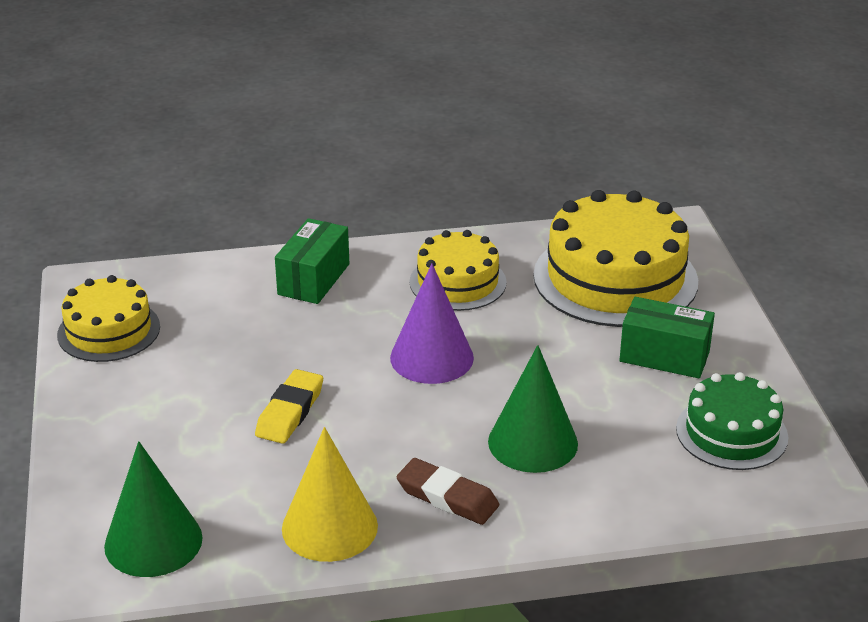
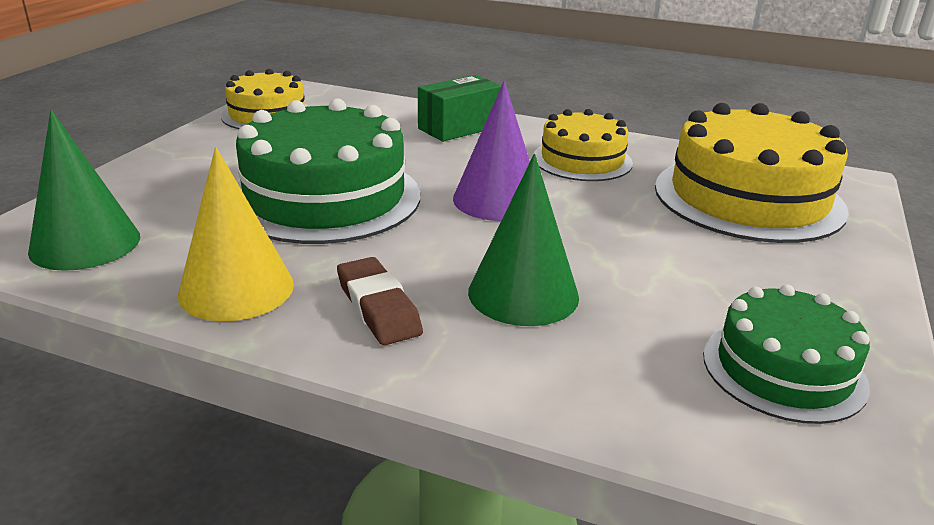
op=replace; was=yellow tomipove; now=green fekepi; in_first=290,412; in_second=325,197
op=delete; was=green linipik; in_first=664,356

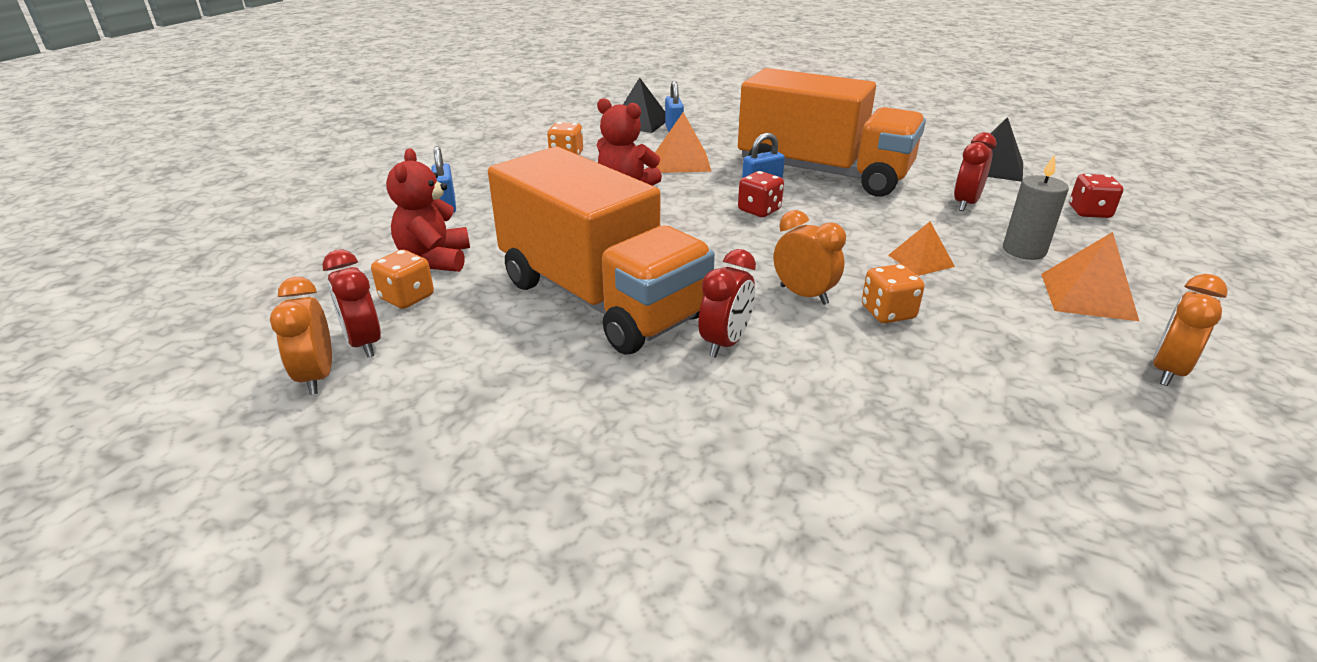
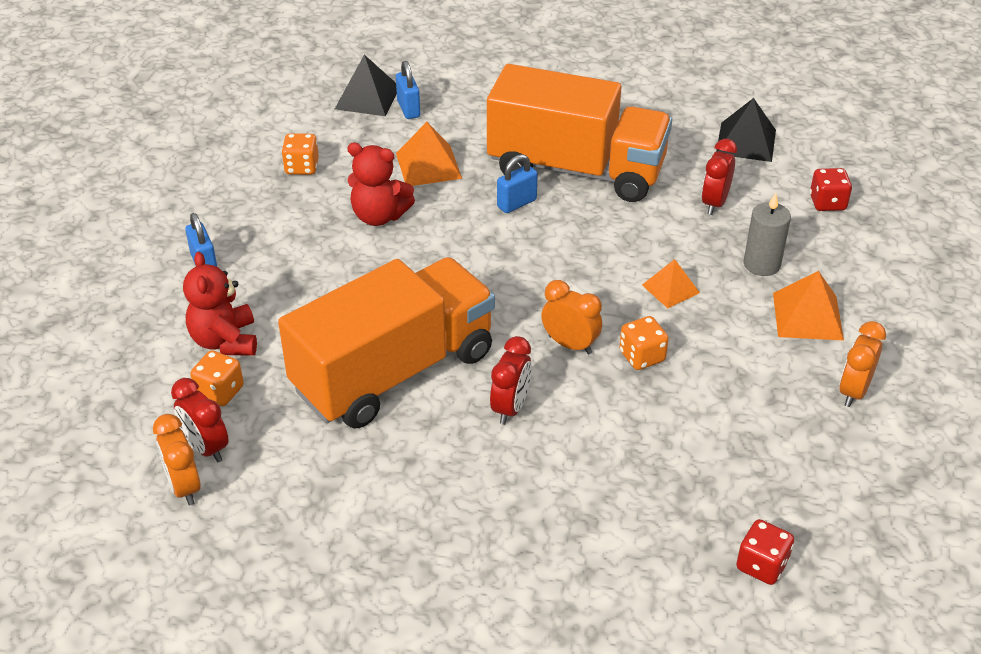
op=rotate; was=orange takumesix; in_first=600,299; in_second=394,371; clockwise=-75
op=move; was=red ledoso; in_first=759,210; in_second=761,565

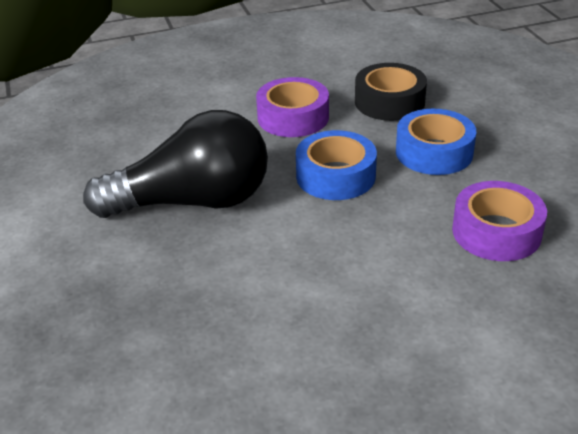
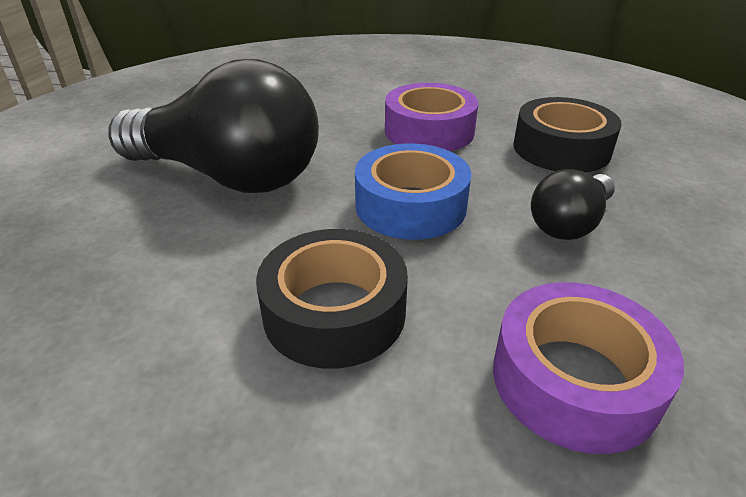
op=replace; was=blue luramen; now=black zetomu; in_first=434,152; in_second=570,223
op=insert; now=black luramen; in_second=334,312

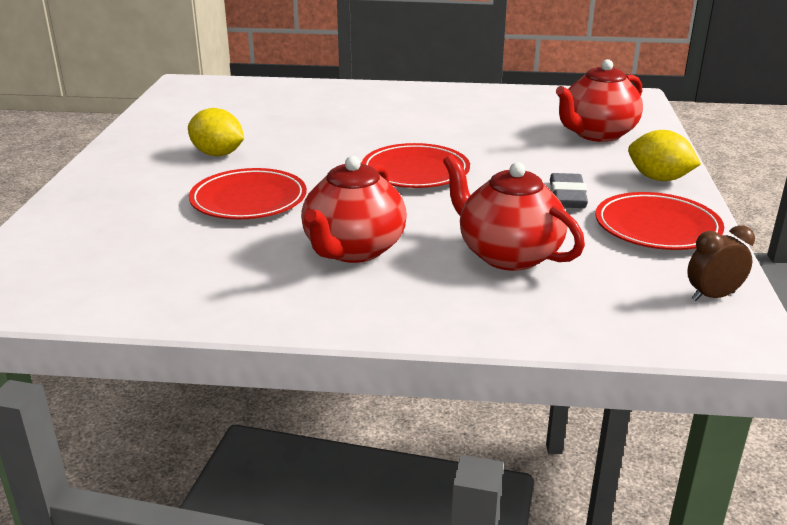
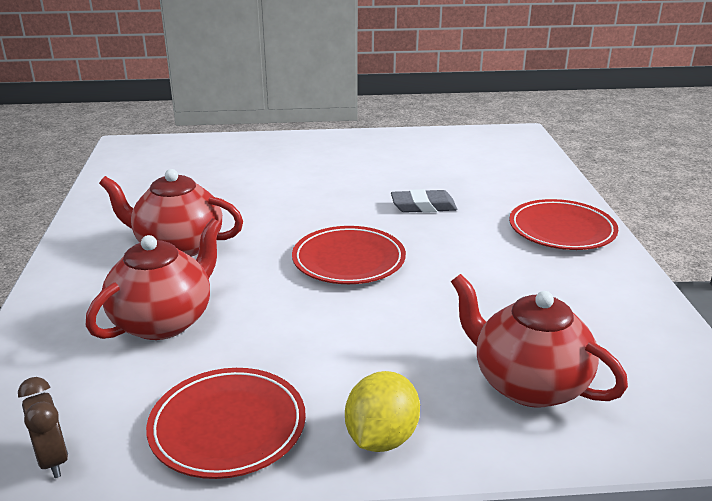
op=delete; was=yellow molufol; in_first=218,154
op=move; was=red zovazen; in_first=249,200; in_second=561,230
op=move; was=grey tomipove; in_first=567,196; in_second=423,206

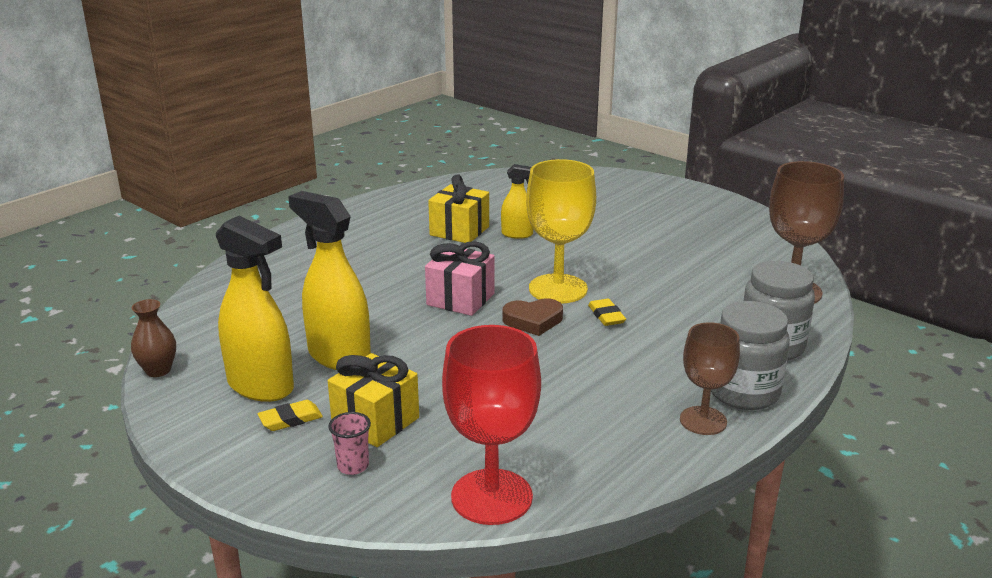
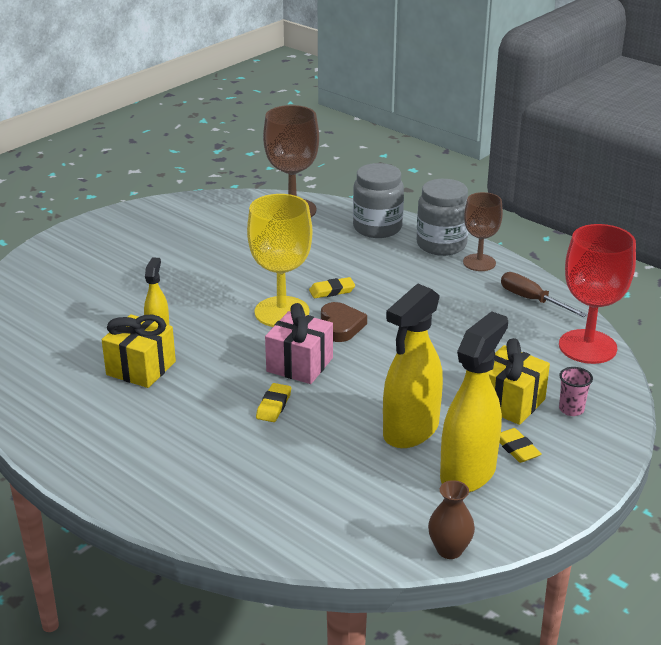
op=insert; now=yellow tomipove; in_second=274,406
op=insert; now=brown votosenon; in_second=532,300

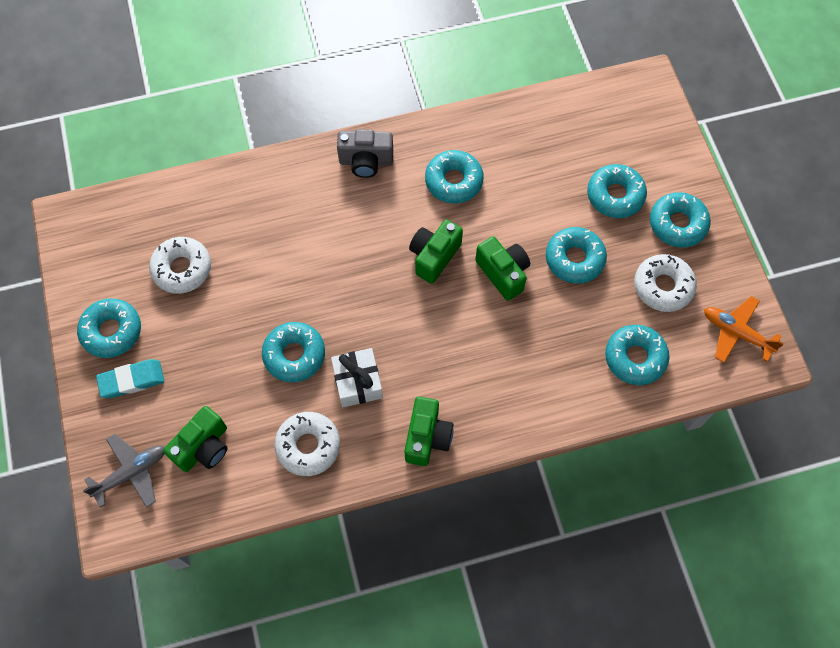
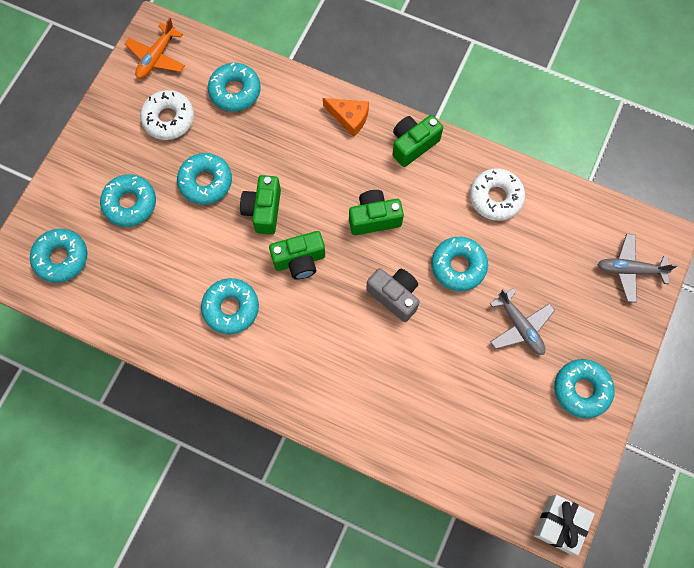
op=delete; was=turquoise tomipove; in_first=132,380
op=delete; was=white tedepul; in_first=182,269
op=move; was=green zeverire; in_first=204,447; in_second=374,218
op=move; was=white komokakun; in_first=358,382; in_second=560,524
op=move; was=grey zeverire; in_first=366,161; in_second=394,296
op=move; was=turquoise tedepul; in_first=677,224; in_second=61,258
op=rotate; was=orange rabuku; in_first=736,332; in_second=156,57; clockwise=45
op=insert; now=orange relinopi; in_second=349,118
op=insert; now=grey rabuku; in_second=520,326

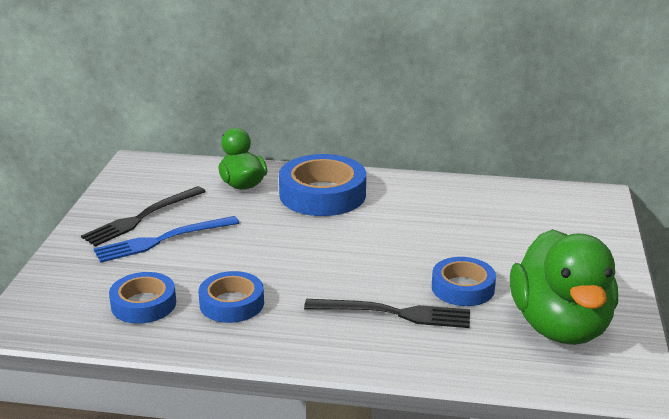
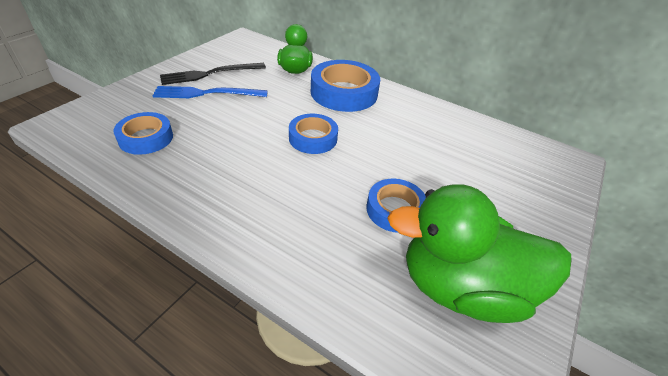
op=move; was=blue luramen; in_first=232,303; in_second=313,138
op=delete; was=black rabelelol; in_first=393,313
op=rotate; was=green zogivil; in_first=560,326; in_second=461,287; clockwise=75

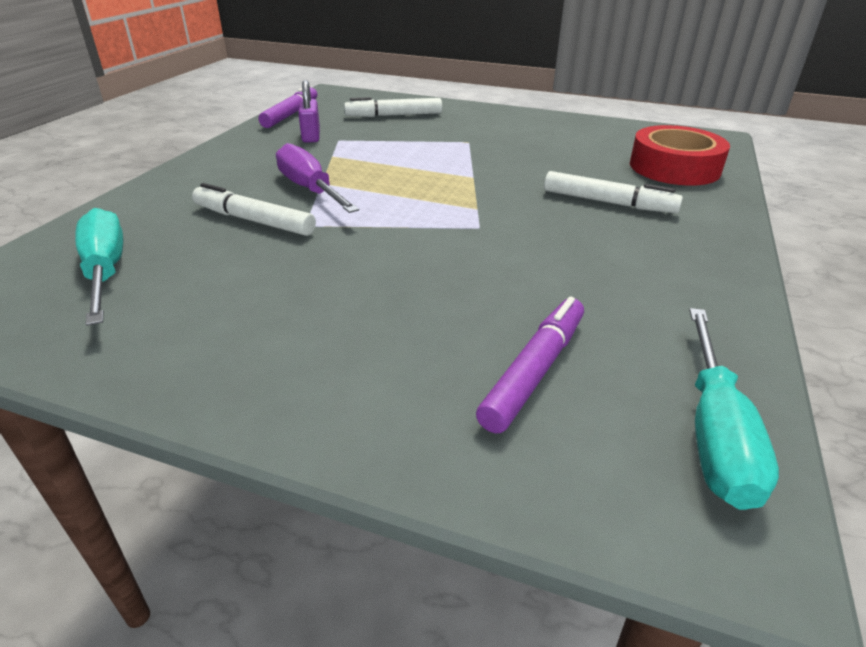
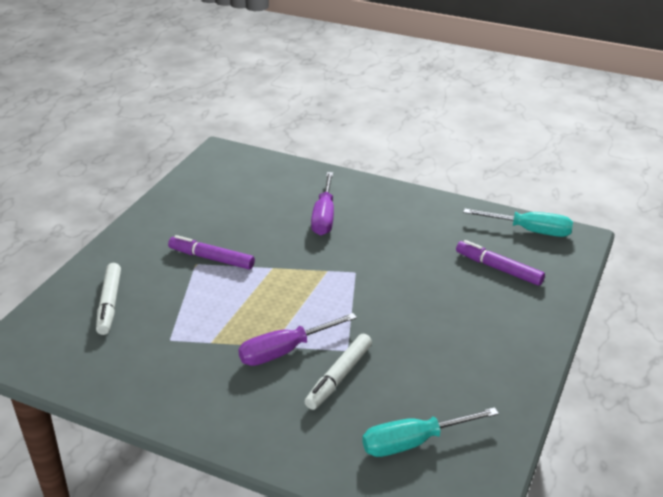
op=move; was=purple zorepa; in_first=290,114; in_second=212,258
op=delete; was=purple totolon; in_first=311,136
op=replace; was=white zorepa; now=purple votosenon; in_first=607,202; in_second=324,217
op=delete; was=red luramen; in_first=674,167

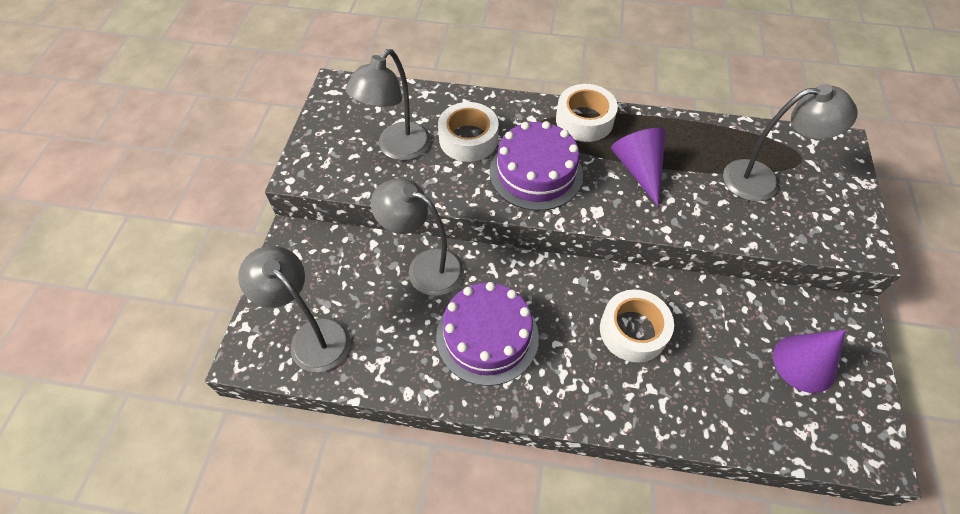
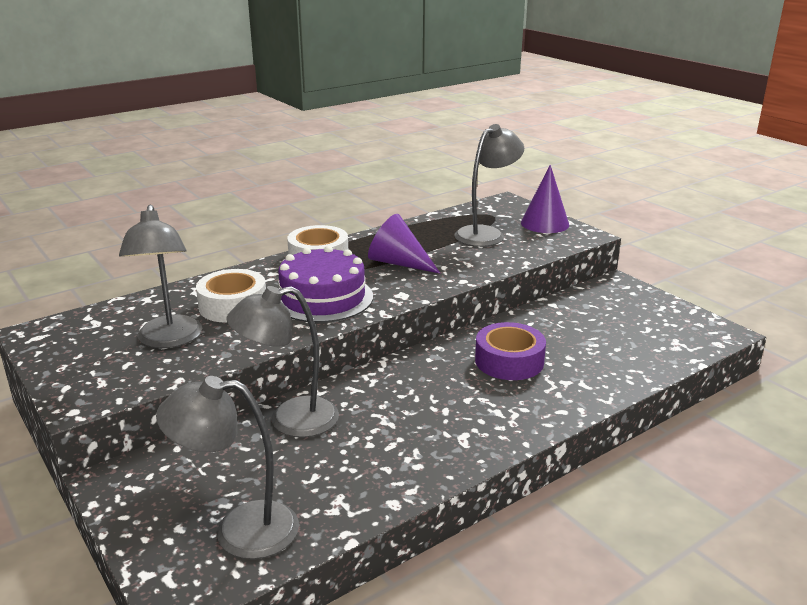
op=delete; was=purple fekepi; in_first=487,336
op=recolor; was=white luramen; now=purple luramen; in_first=633,331; in_second=509,361
op=move; was=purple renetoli; in_first=804,363; in_second=544,223

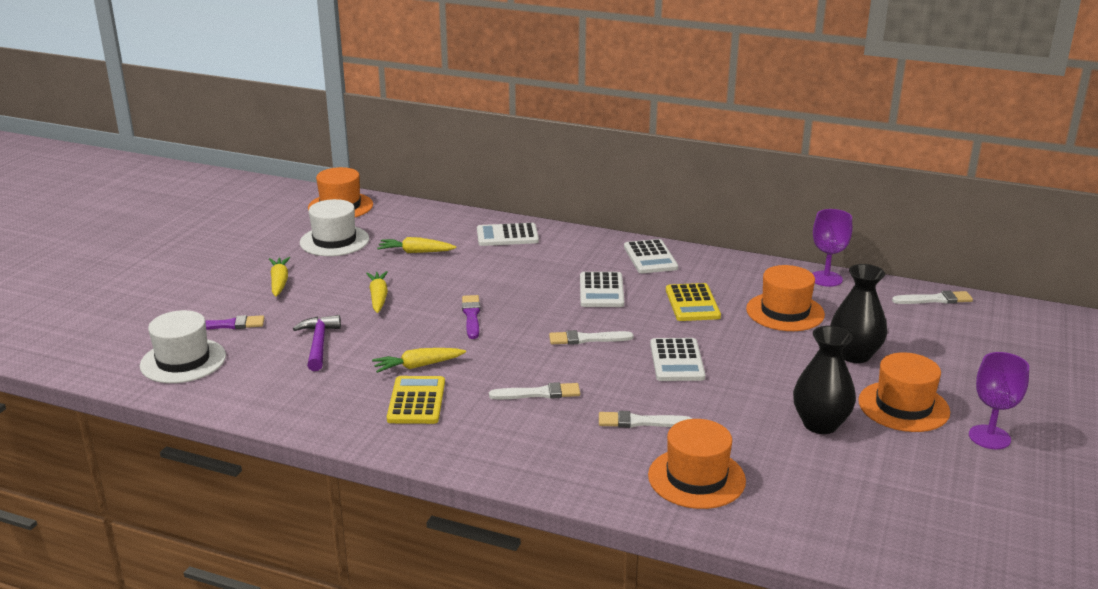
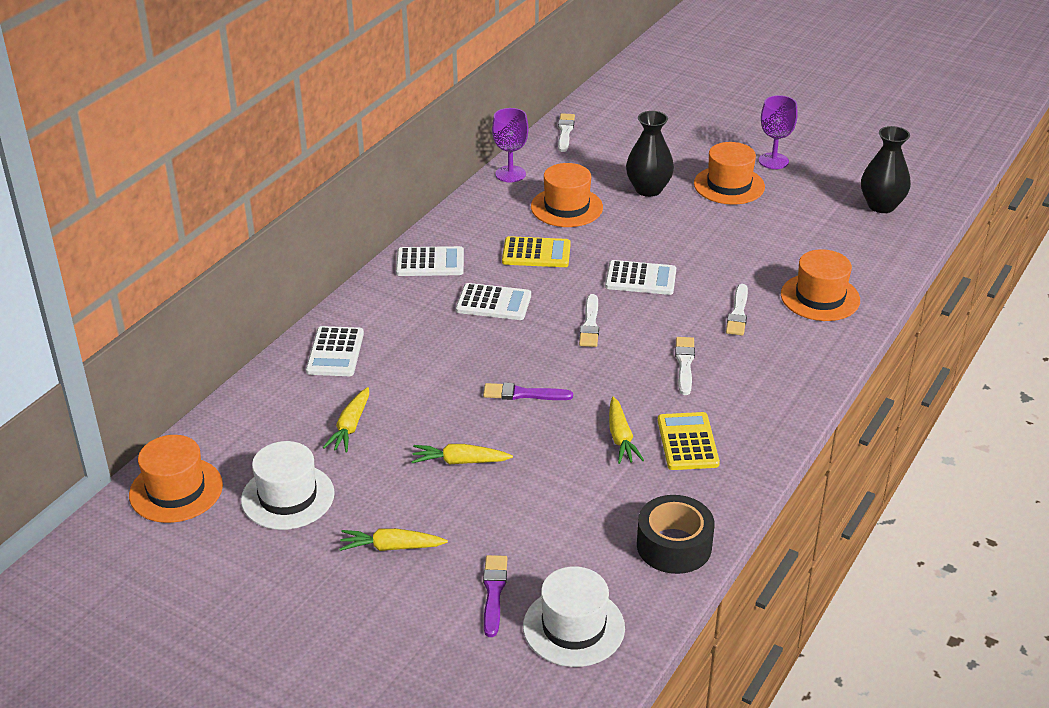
op=delete; was=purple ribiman; in_first=319,344
op=rotate; was=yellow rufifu; in_first=416,401; in_second=687,442; clockwise=75
op=move; was=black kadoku; in_first=820,424; in_second=881,206
op=insert; now=black luramen; in_second=674,546

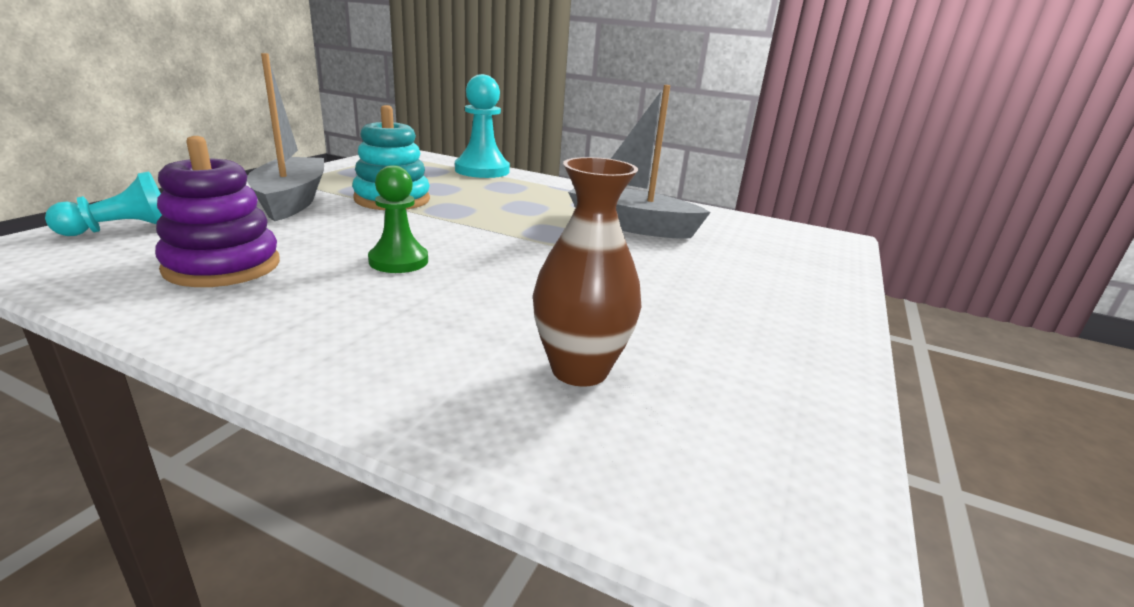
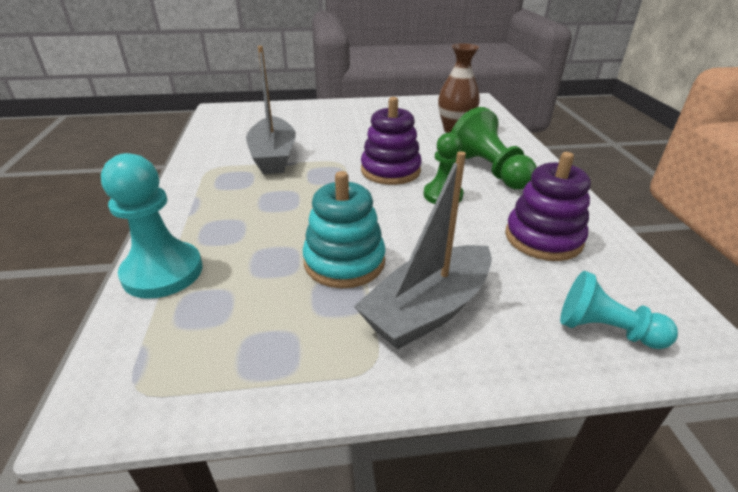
op=insert; now=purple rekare; in_second=390,171
op=insert; now=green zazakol; in_second=489,170

